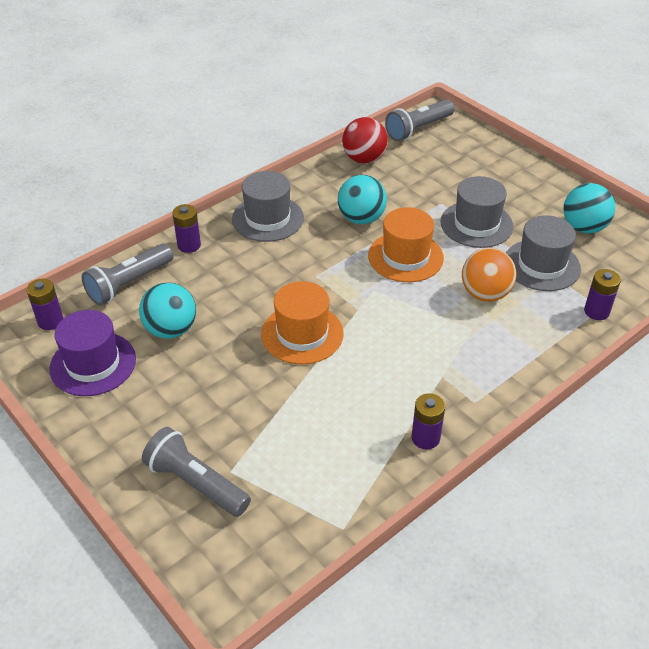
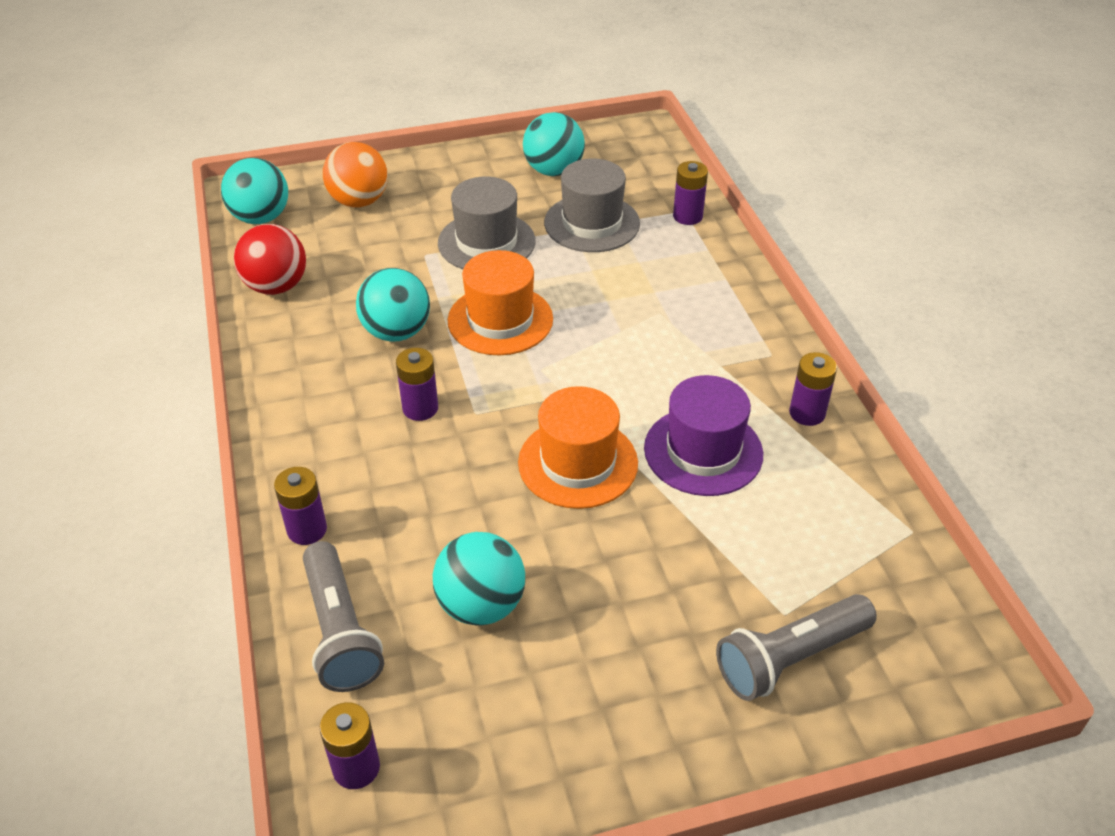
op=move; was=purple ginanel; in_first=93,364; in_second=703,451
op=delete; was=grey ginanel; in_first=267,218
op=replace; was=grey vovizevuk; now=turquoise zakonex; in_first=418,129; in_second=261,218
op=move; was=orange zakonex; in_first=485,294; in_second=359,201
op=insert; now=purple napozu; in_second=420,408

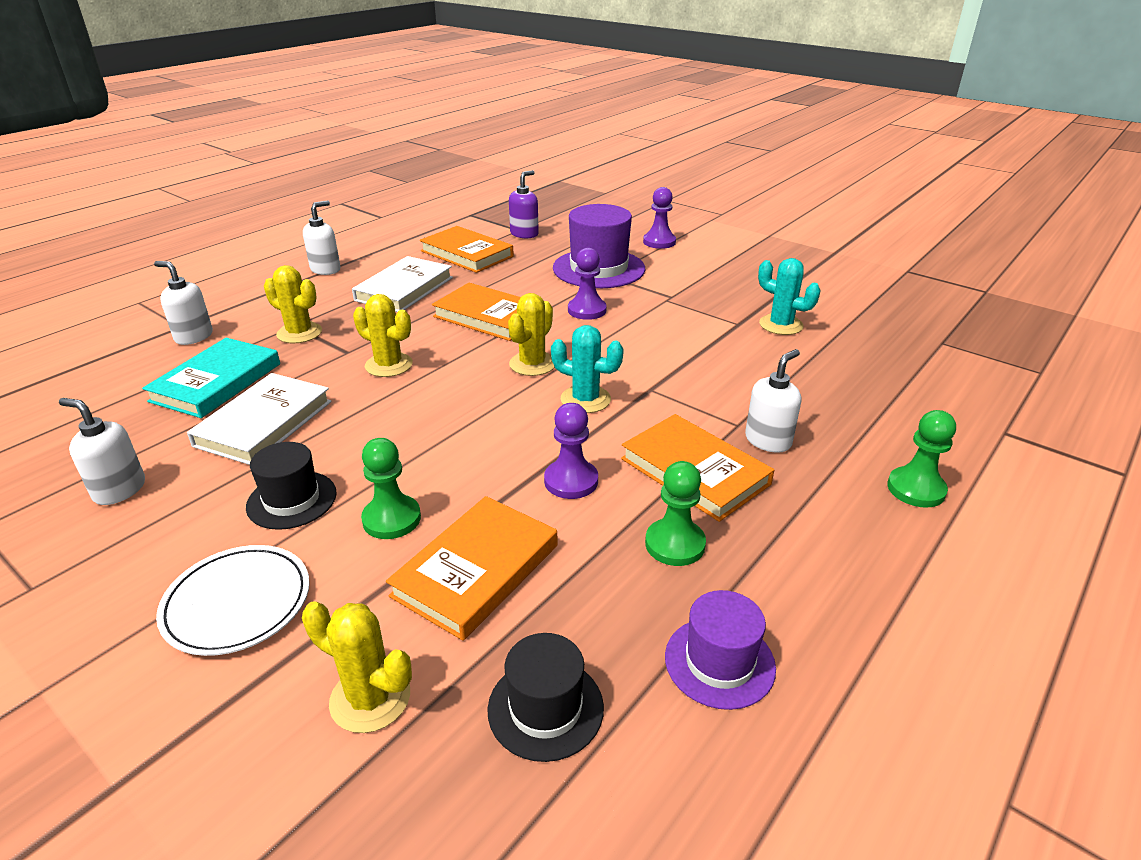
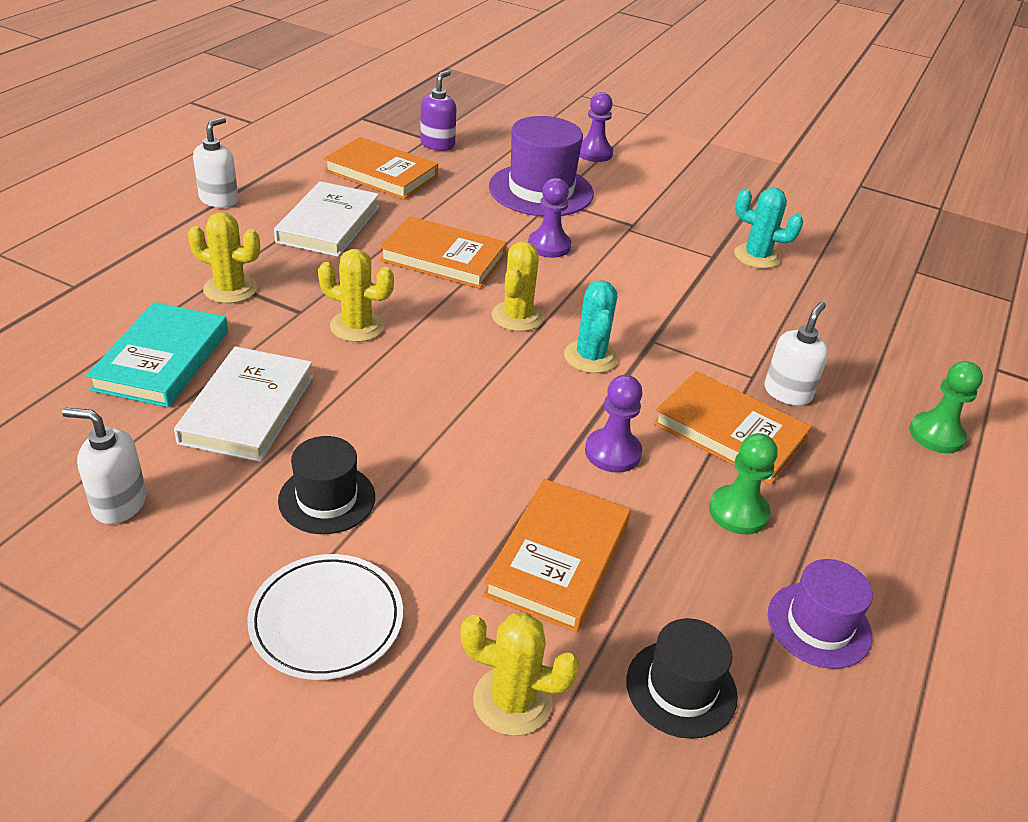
op=delete; was=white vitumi; in_first=193,336
op=delete; was=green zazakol; in_first=391,519
op=rotate; was=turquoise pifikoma; in_first=585,399; in_second=590,357; clockwise=75

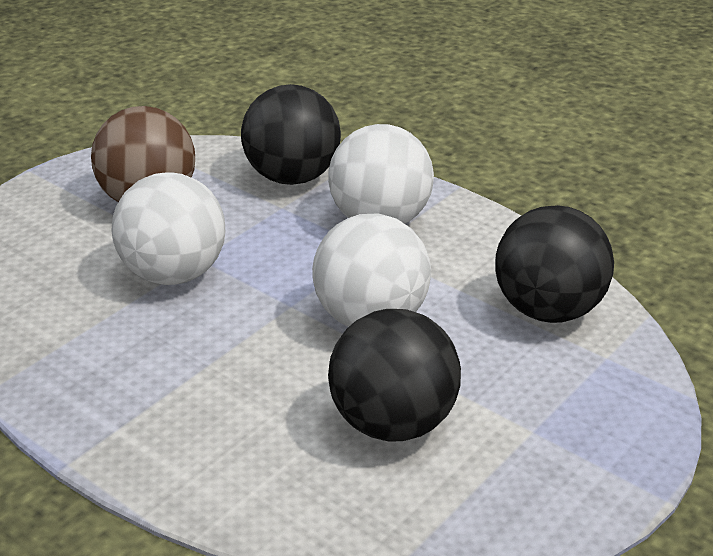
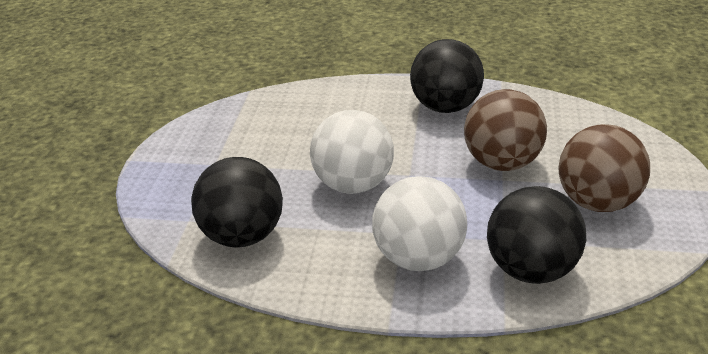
op=recolor; was=white zakonex; now=brown zakonex; in_first=174,274; in_second=502,163
op=move; was=black zakonex; in_first=393,423; in_second=445,107

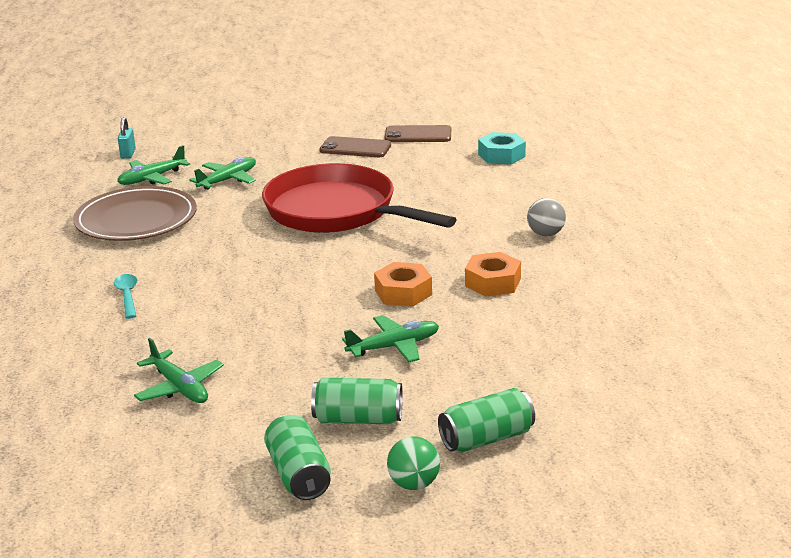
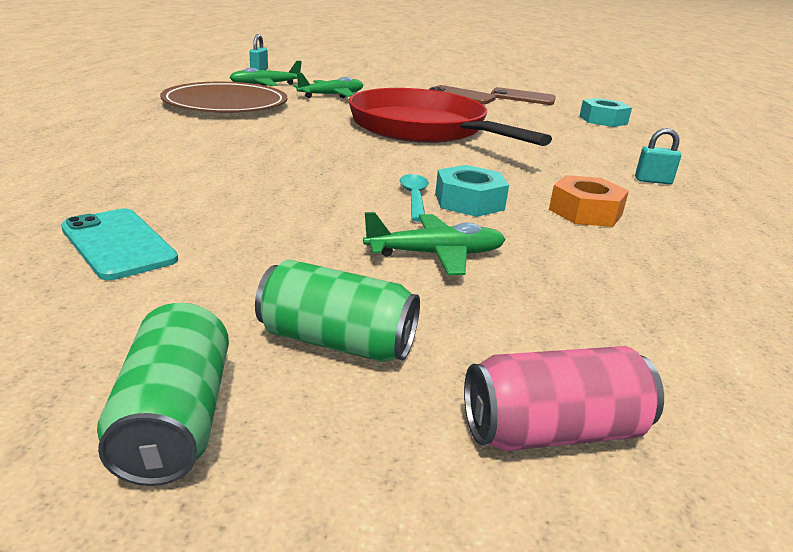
op=move; was=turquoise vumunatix; in_first=127,296; in_second=414,198
op=replace; was=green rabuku; now=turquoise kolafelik; in_first=179,387; in_second=118,244
op=recolor; was=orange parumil; now=turquoise parumil; in_first=403,292; in_second=469,201
op=delete; was=green zakonex; in_first=414,484
op=recolor; was=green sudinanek; now=pink sudinanek; in_first=486,438; in_second=553,431
op=replace; was=grey zakonex; now=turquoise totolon; in_first=545,234; in_second=653,181

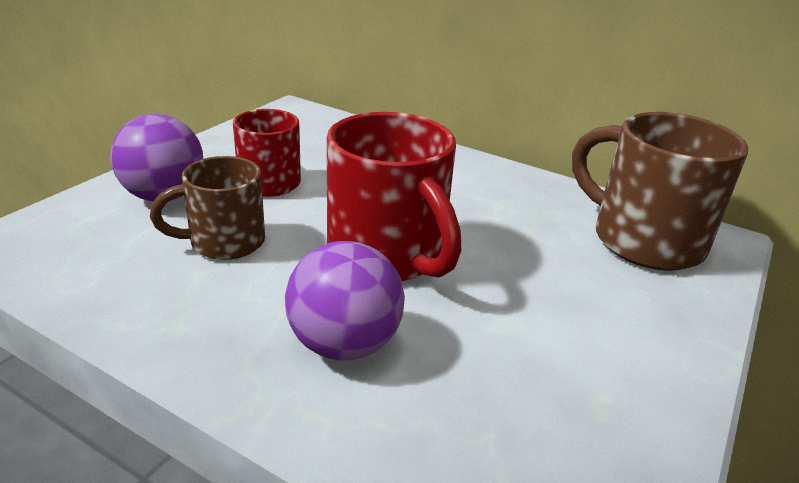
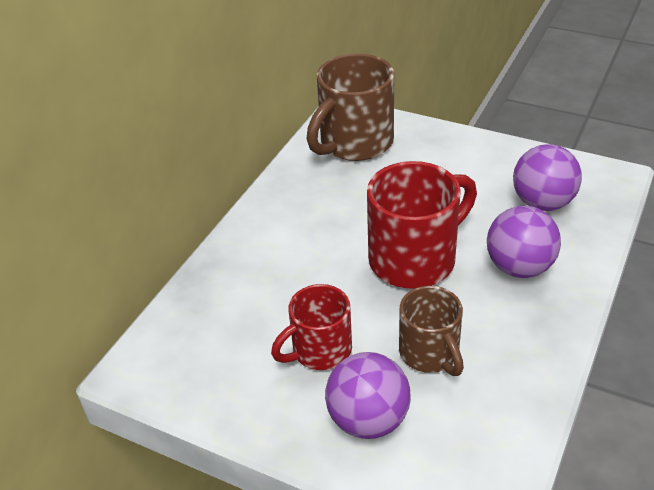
op=insert; now=purple zakonex; in_second=542,203

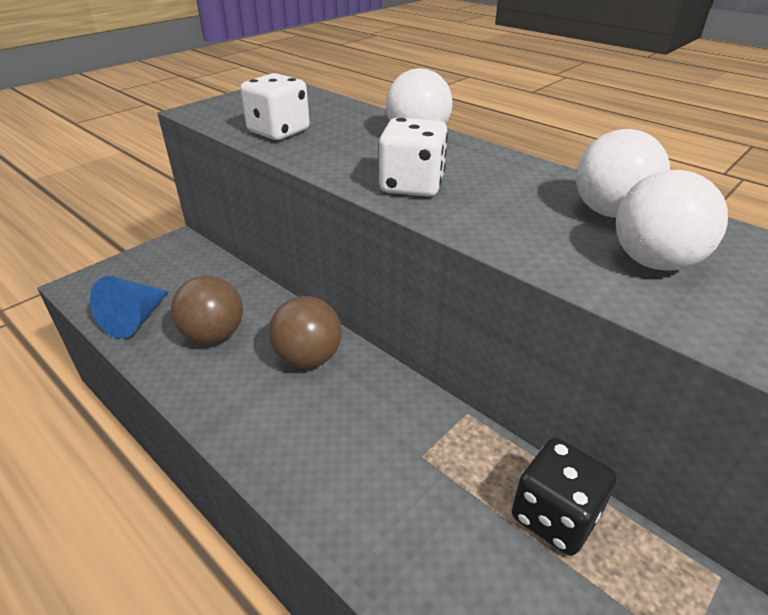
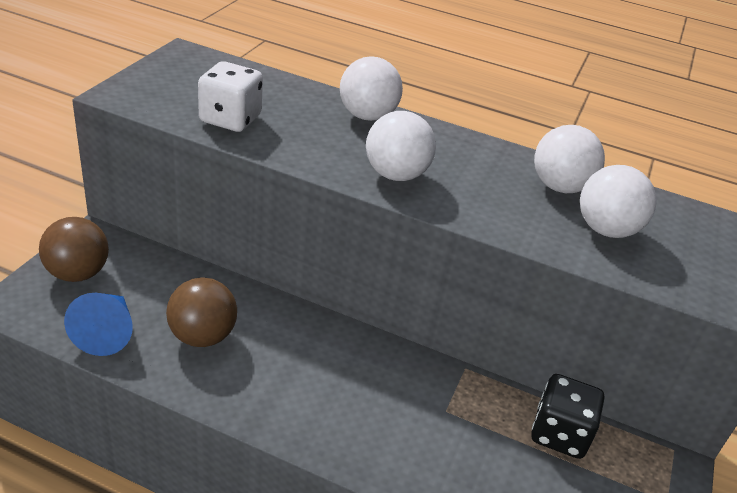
op=move; was=brown zakonex; in_first=308,358; in_second=78,273
op=replace; was=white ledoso; now=white zakonex; in_first=412,185; in_second=396,175

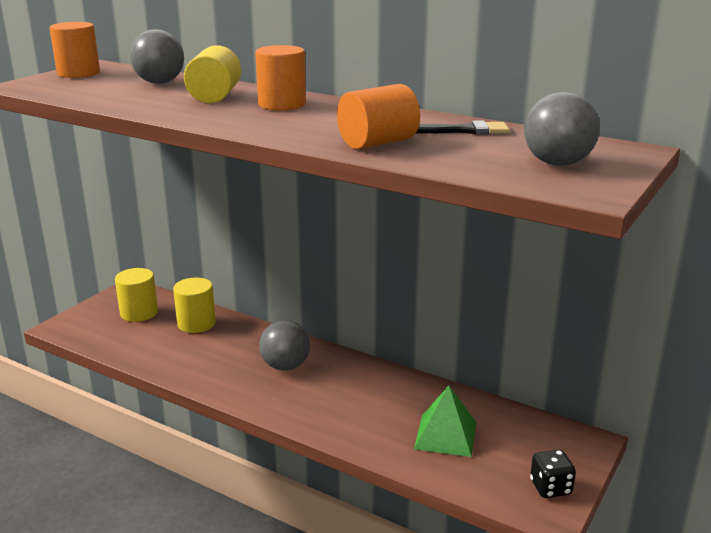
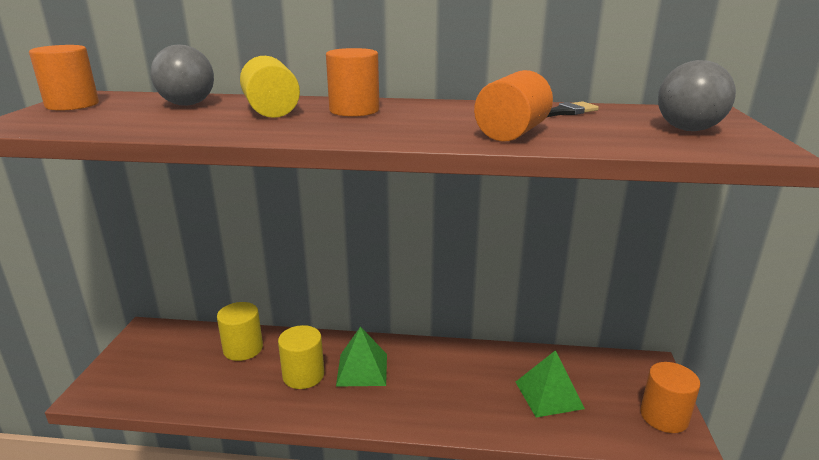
op=move; was=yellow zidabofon; in_first=139,313; in_second=303,375
op=replace; was=grey zakonex; now=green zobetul; in_first=285,366; in_second=362,369
op=replace; was=black ledoso; now=orange zidabofon; in_first=550,488; in_second=664,416

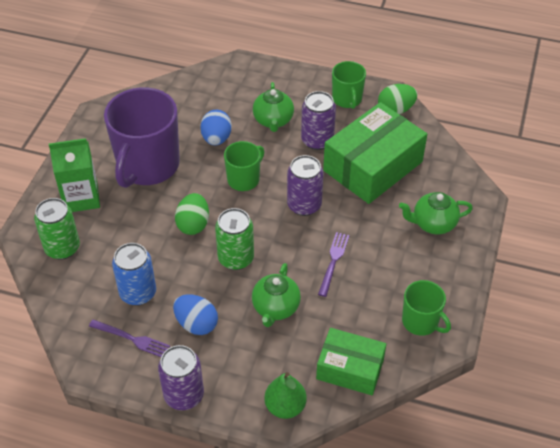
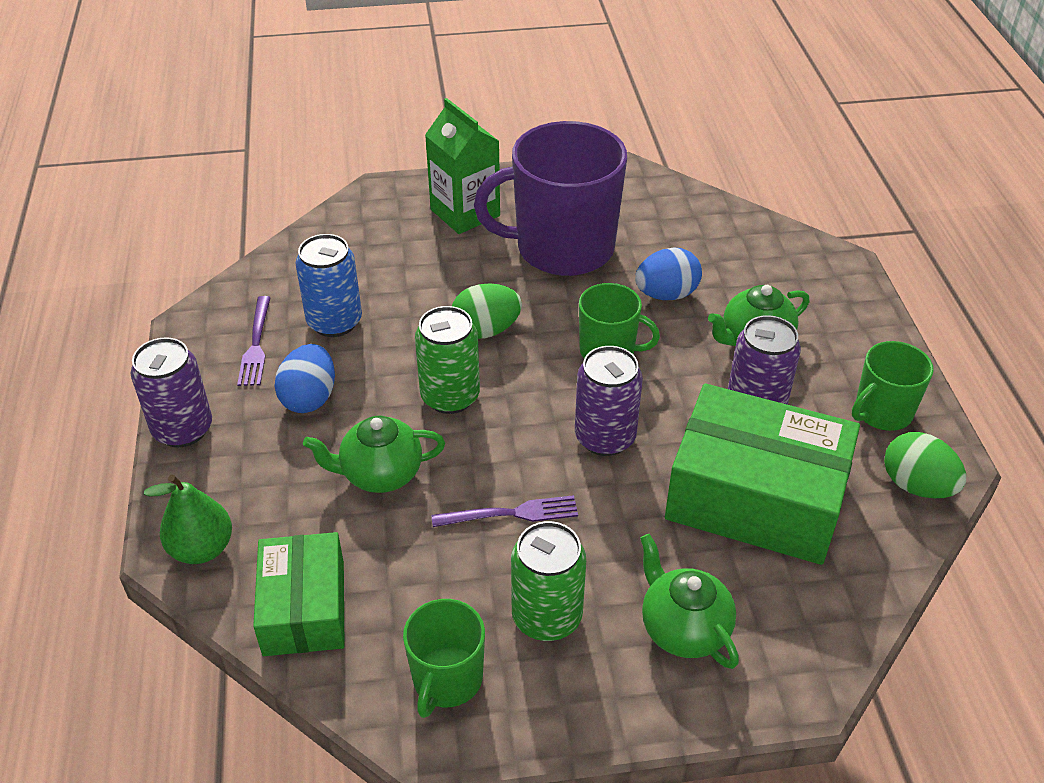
op=move; was=green sudinanek; in_first=62,248; in_second=546,617

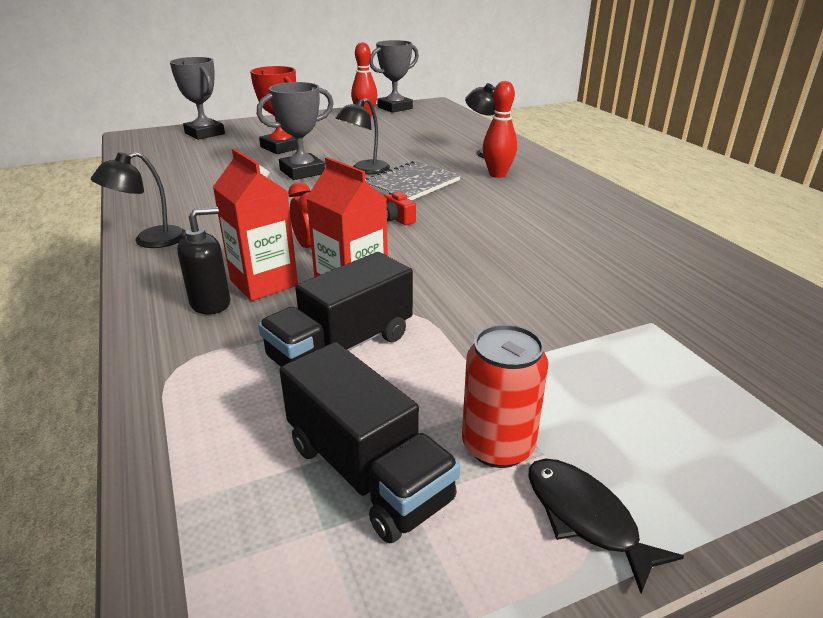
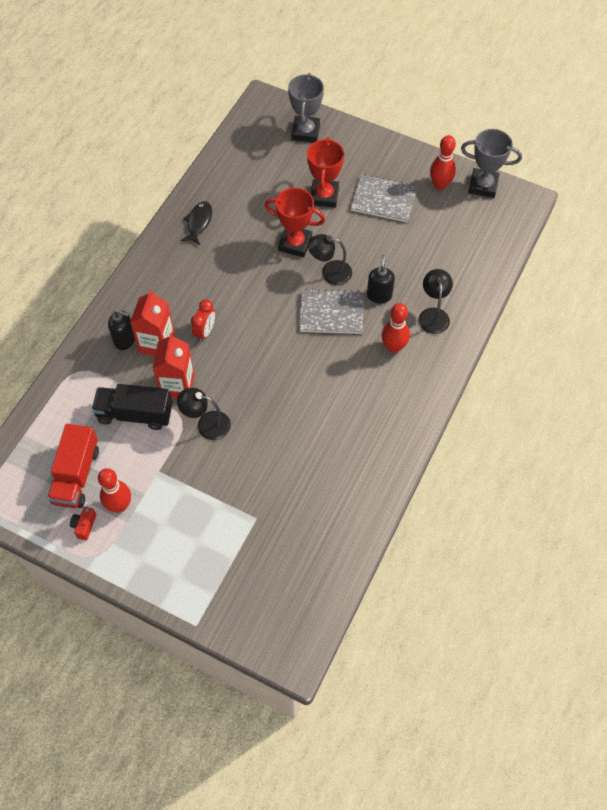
op=move; was=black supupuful; in_first=150,241; in_second=206,424
op=recolor; was=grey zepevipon; now=red zepevipon; in_first=302,172; in_second=295,244
op=recolor; was=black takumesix; now=red takumesix; in_first=367,472; in_second=76,475
op=move; was=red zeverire; in_first=397,219; in_second=84,525
op=replace; was=red sudinanek; now=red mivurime; in_first=498,446; in_second=119,505
op=move; was=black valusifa; in_first=585,517; in_second=198,222
op=insert; now=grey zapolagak; in_second=383,200
op=insert; now=black vitumi; in_second=379,295

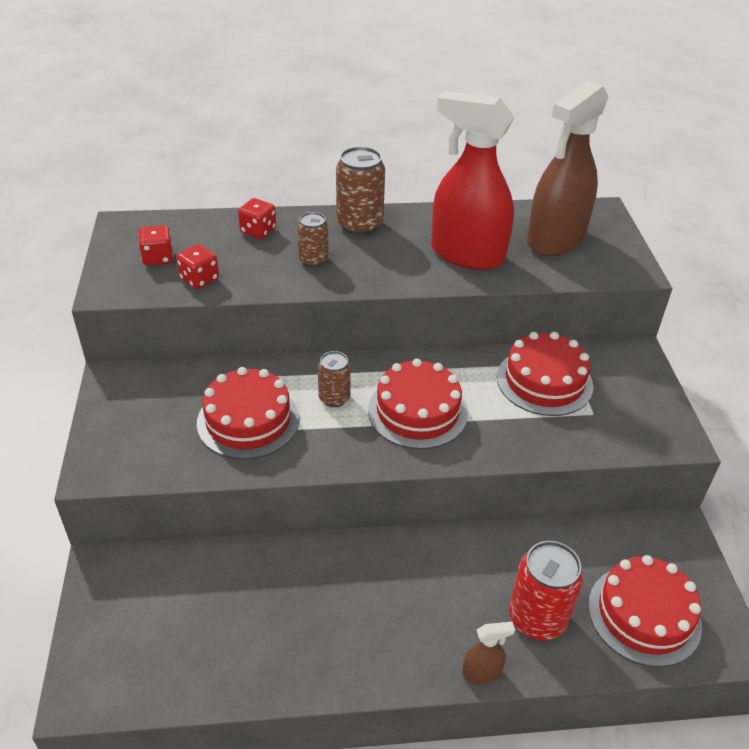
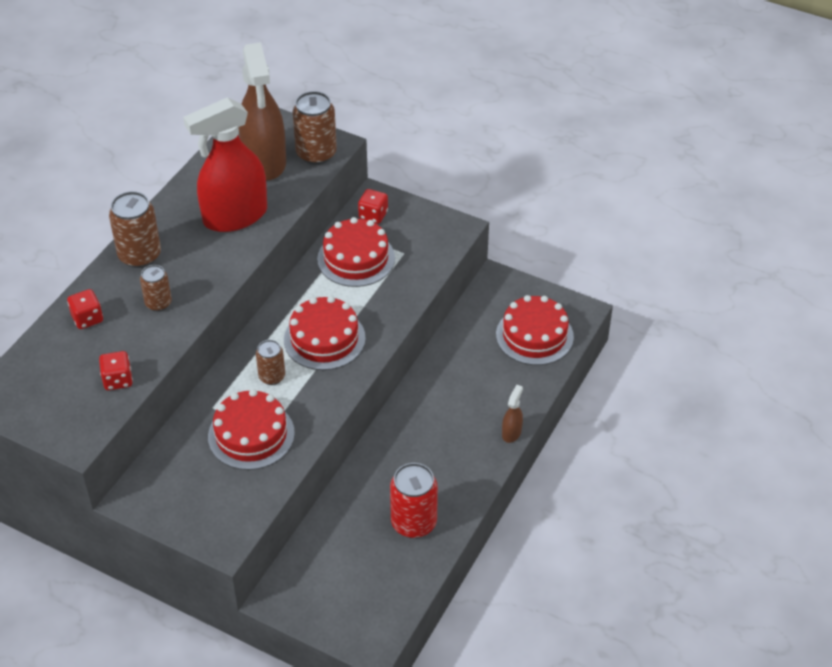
op=move; was=red ledoso; in_first=158,258; in_second=373,215
op=move; was=red sudinanek; in_first=537,618; in_second=413,523
op=insert; now=brown sudinanek; in_second=316,154

